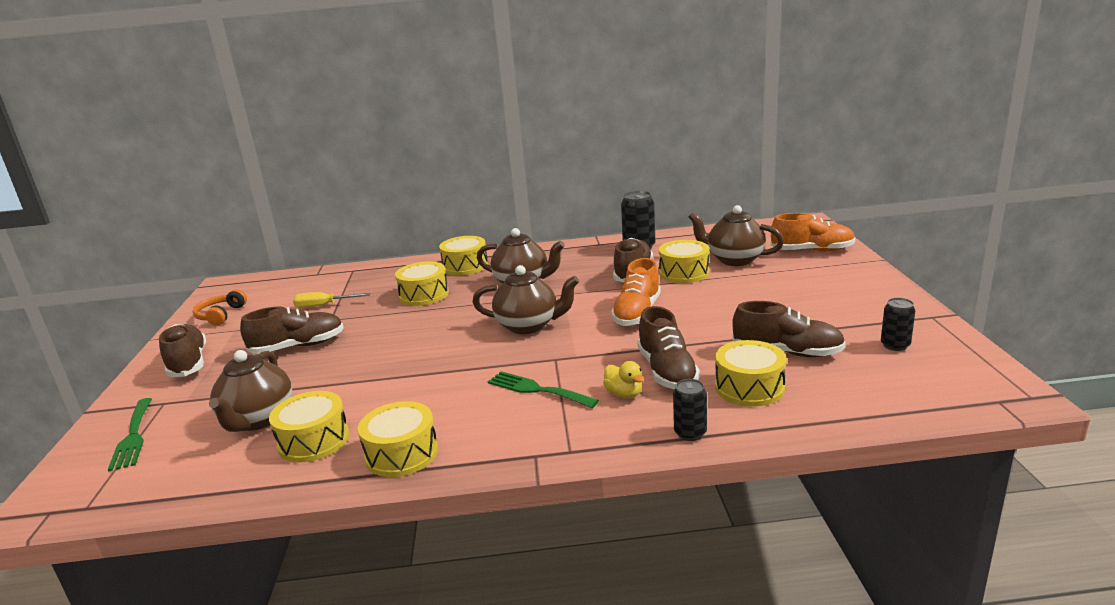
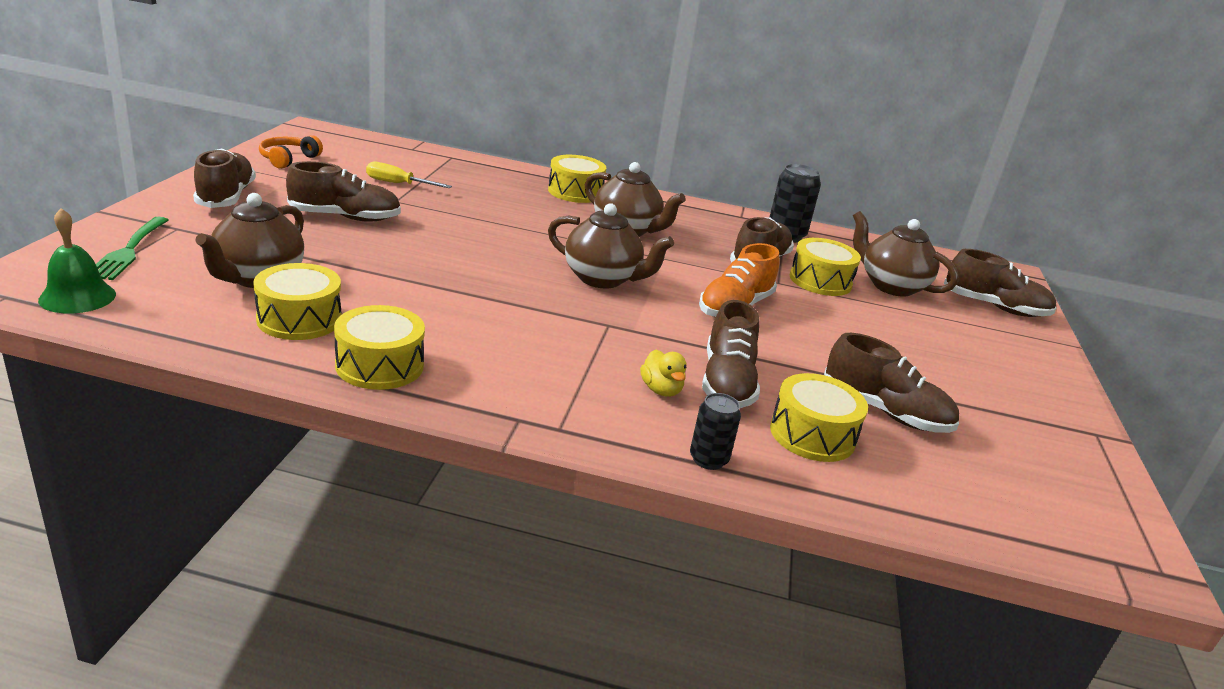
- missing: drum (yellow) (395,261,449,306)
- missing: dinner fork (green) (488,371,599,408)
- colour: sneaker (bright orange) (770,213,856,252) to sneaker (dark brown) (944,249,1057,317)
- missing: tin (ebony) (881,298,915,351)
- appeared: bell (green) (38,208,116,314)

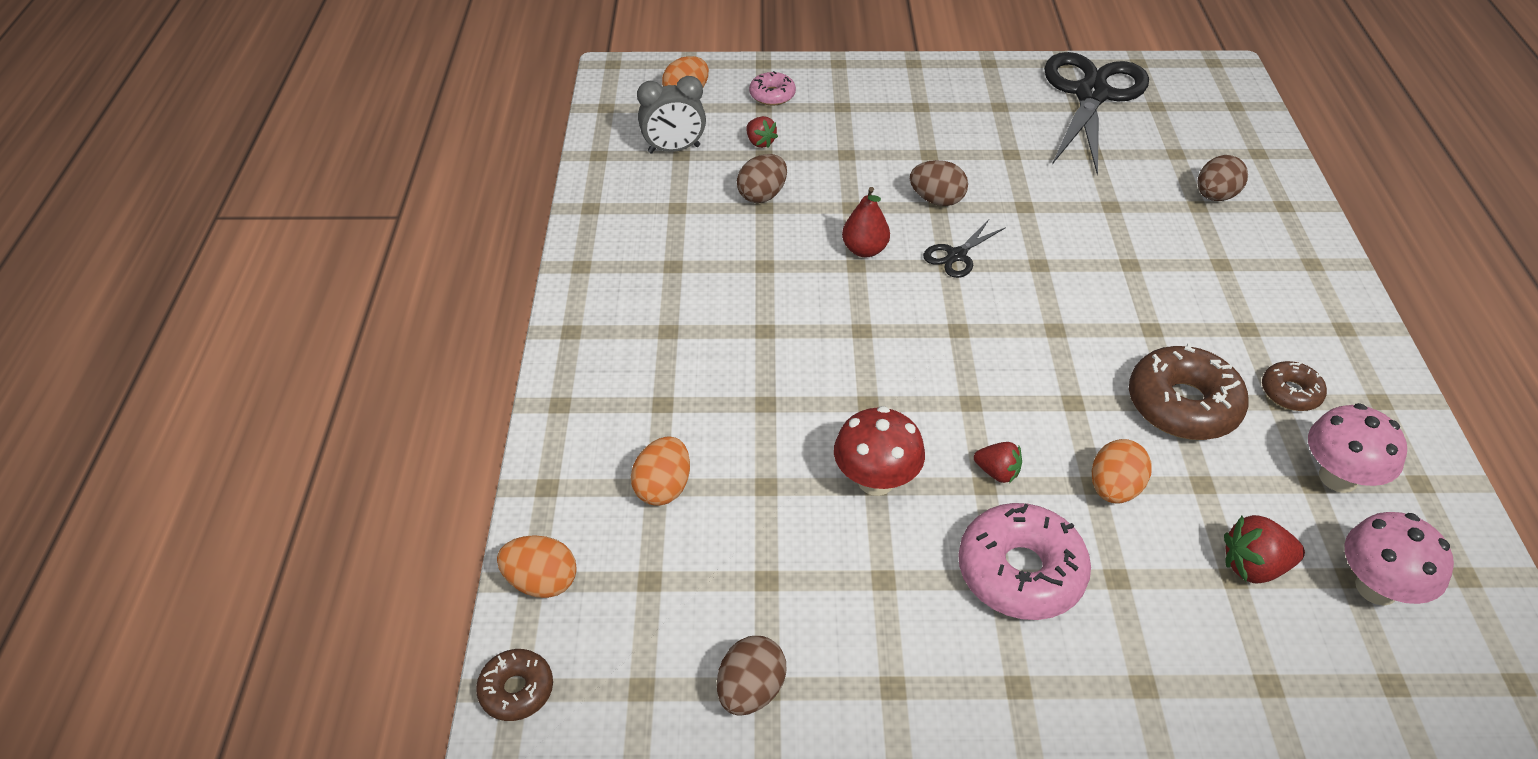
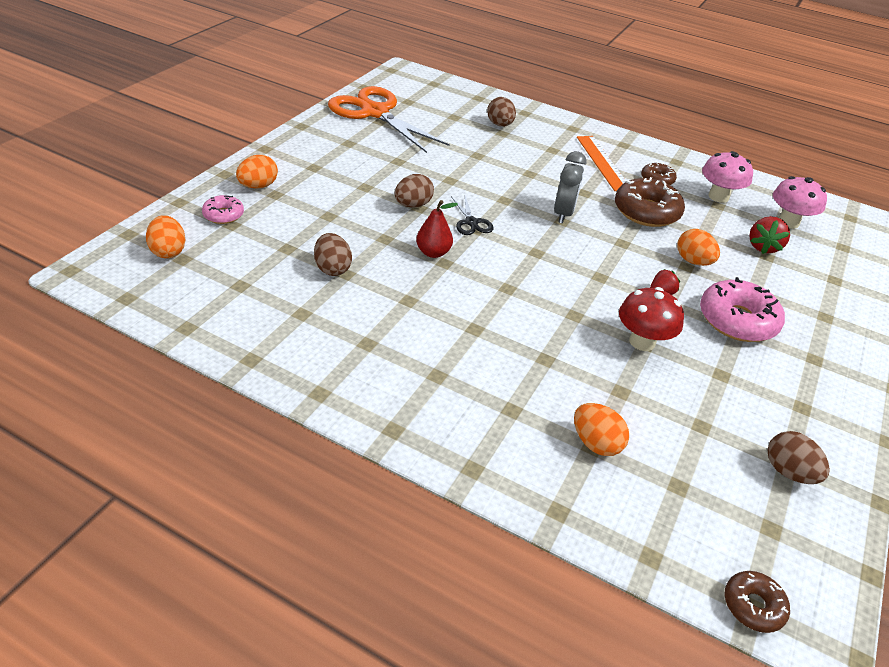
- relocated: egg shape (bright orange) (497,535,577,598) to (236,155,278,188)
- relocated: bedside clock (gray) (637,76,706,154) to (554,151,587,223)
- missing: berry (scarlet) (747,116,778,148)
- colour: shears (ebony) (1044,52,1149,175) to shears (bright orange) (328,86,450,153)
- appeared: ruler (bright orange) (577,136,626,191)

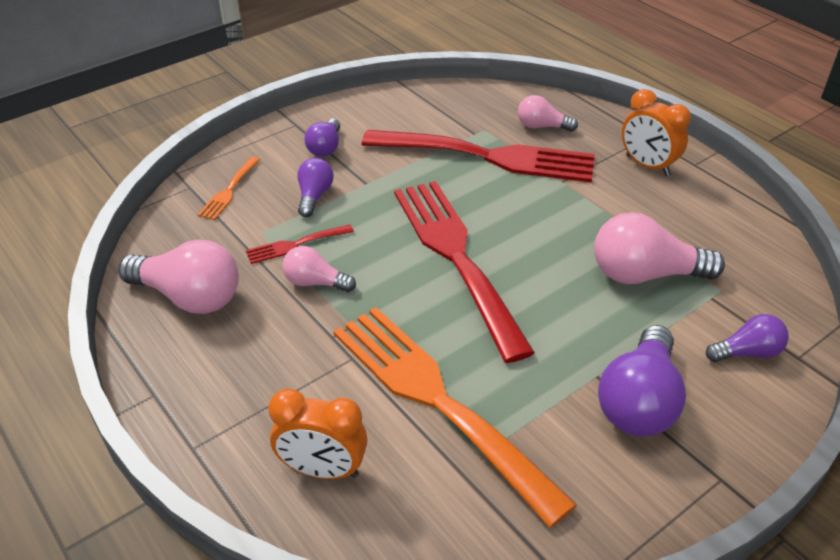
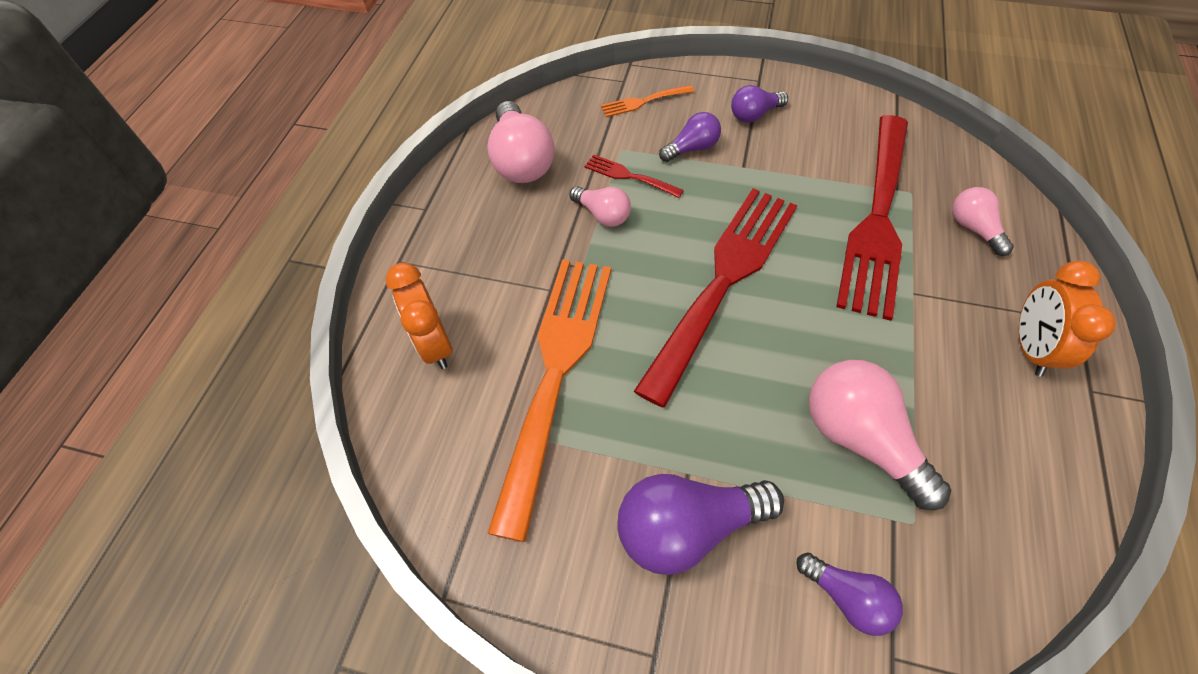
- spun: light bulb (rose-pink) (283,246,356,292) = (569,186,631,227) 150 degrees clockwise
- spun: dinner fork (scarlet) (361,130,595,183) = (836,115,908,321) 45 degrees clockwise

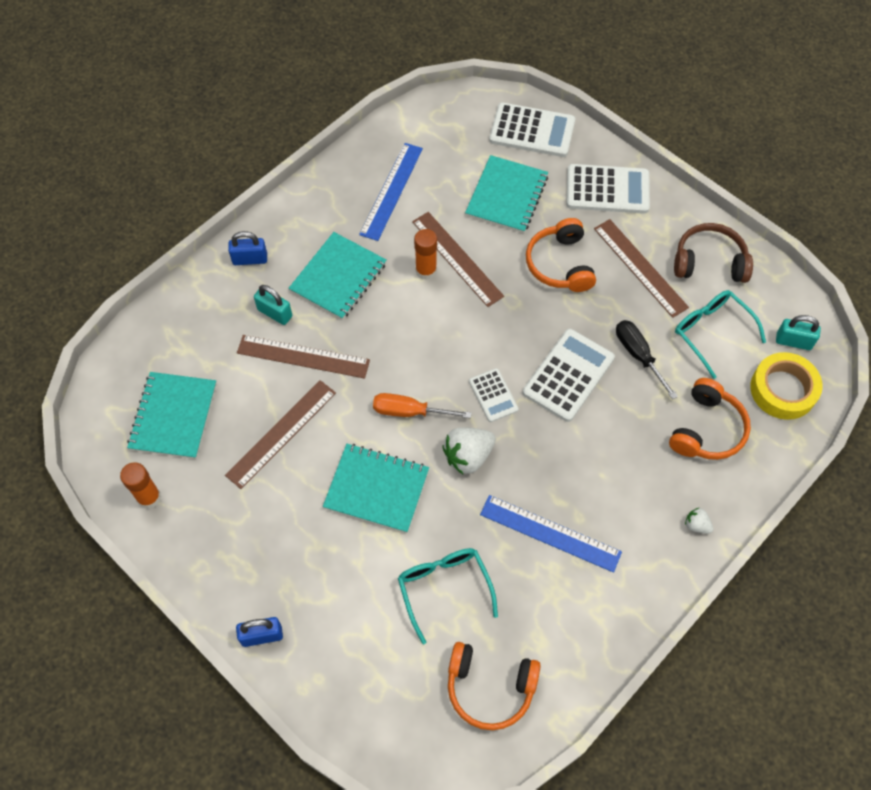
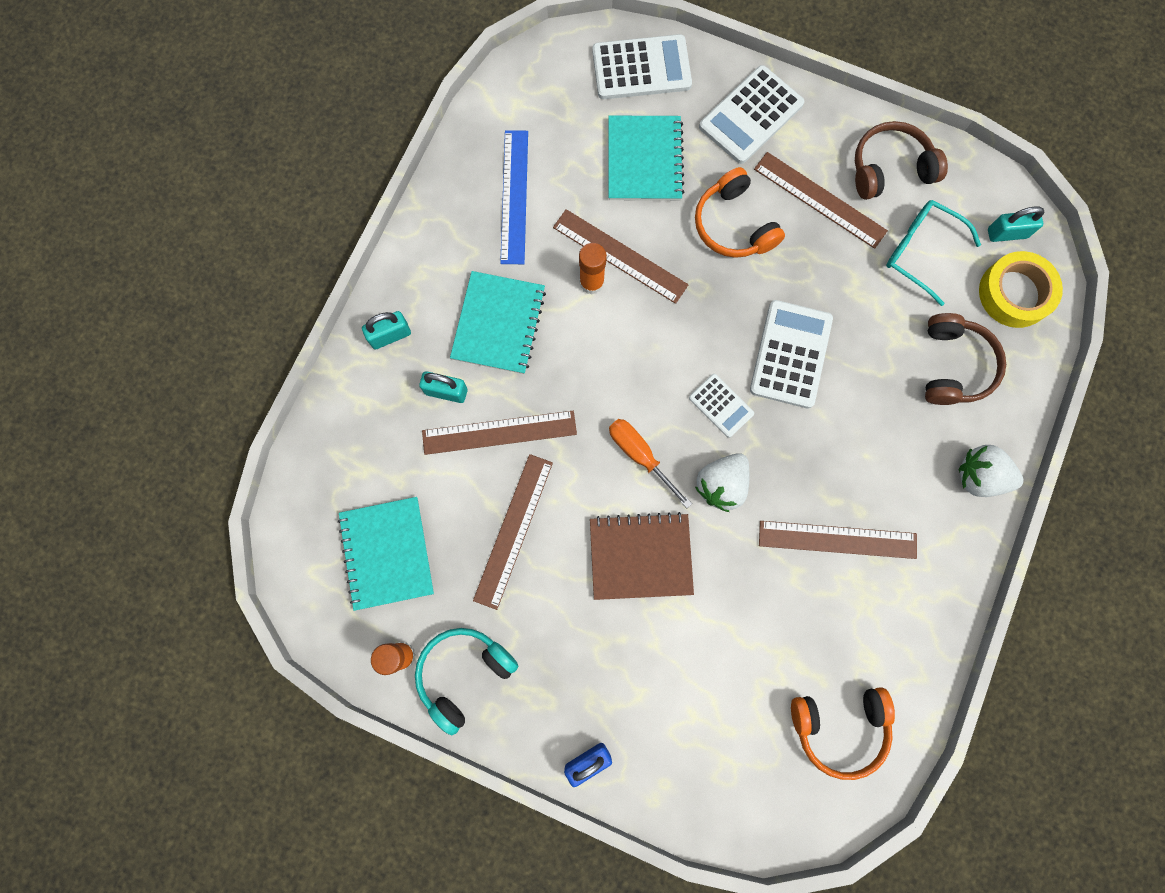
- colour: lock (royal blue) (228,231,267,265) to lock (aqua) (362,311,411,349)
- colour: notepad (aqua) (323,444,429,533) to notepad (dark brown) (590,512,694,600)
- spun: screwdriver (bright orange) (373,393,472,418) = (609,419,692,508) 60 degrees clockwise
- missing: eyeglasses (aqua) (398,548,498,644)
- colour: ruler (royal blue) (480,495,622,572) to ruler (dark brown) (759,521,917,559)
- spun: adding machine (white) (566,164,650,214) = (699,65,804,164) 150 degrees clockwise
- missing: screwdriver (ebony) (616,320,678,399)
- colour: headphones (bright orange) (669,378,751,460) to headphones (dark brown) (925,313,1006,405)
- size: berry (white) (685,508,714,534) = (959,445,1023,497) x1.96
- appeared: headphones (aqua) (415,628,518,735)

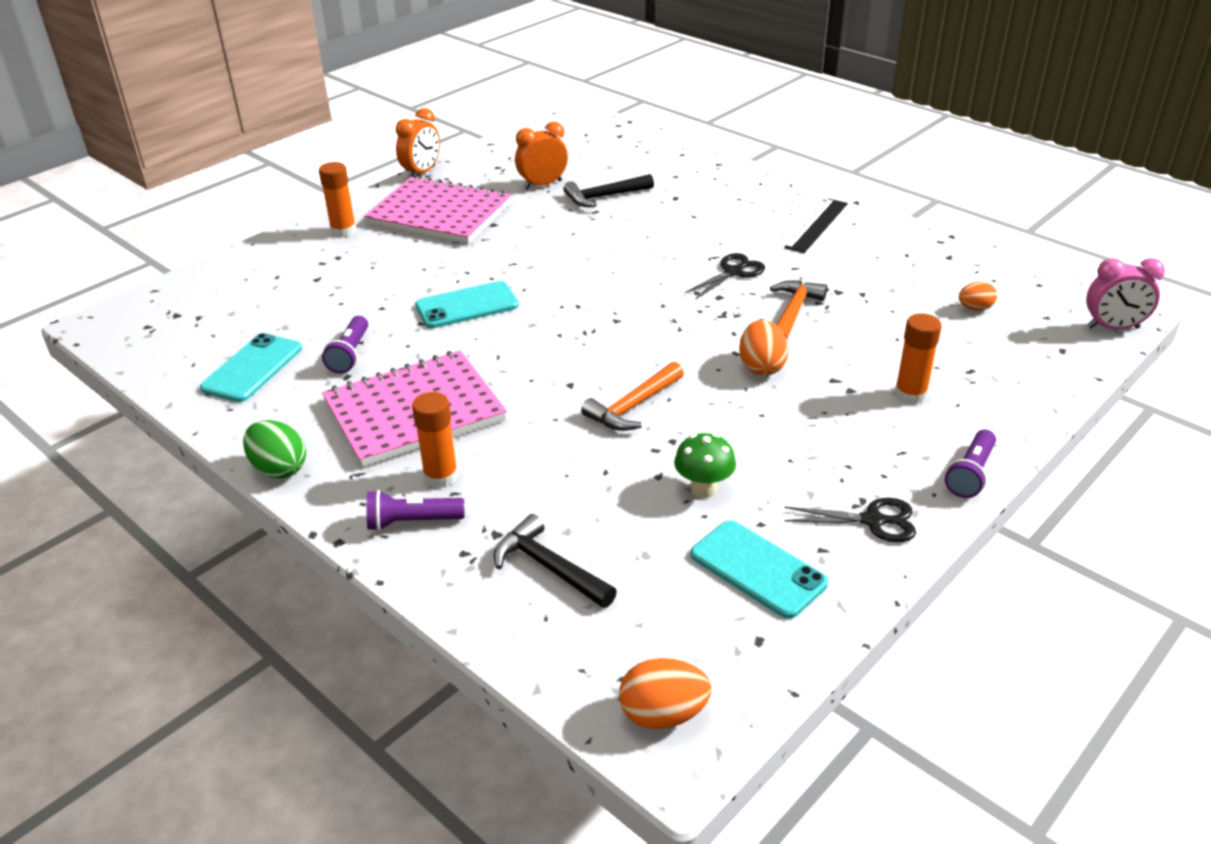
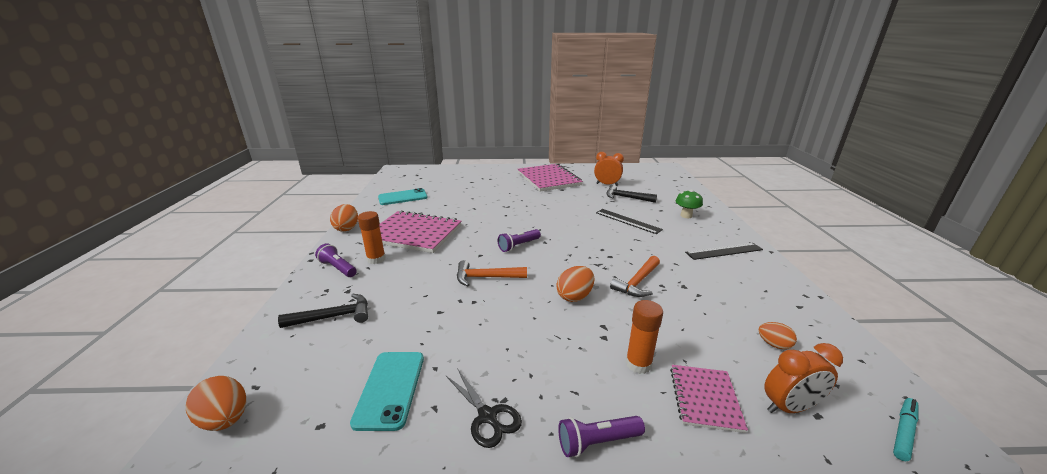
- colour: egg shape (green) (243,420,306,479) to egg shape (bright orange) (330,204,358,232)
- missing: glue (bright orange) (319,162,356,237)
- relocated: torch (violet) (322,316,368,374) to (498,229,541,252)
- relocated: bedside clock (bright orange) (396,108,440,179) to (764,343,843,413)
- missing: mobile phone (aqua) (415,281,519,328)
- spun: claw hammer (ebony) (494,514,617,608) = (278,294,368,328) 75 degrees clockwise
- relocated: mushroom (green) (674,433,736,498) to (675,189,703,218)
- missing: shears (ebony) (685,253,765,299)
- spun: claw hammer (bright orange) (770,280,827,339) = (610,256,660,297) 150 degrees clockwise
- exchanged: bedside clock (rose-pink) (1086,258,1165,330) to marker (aqua) (893,398,919,461)
- appeared: ruler (ebony) (596,209,663,234)
- appeared: notepad (rose-pink) (670,365,748,433)

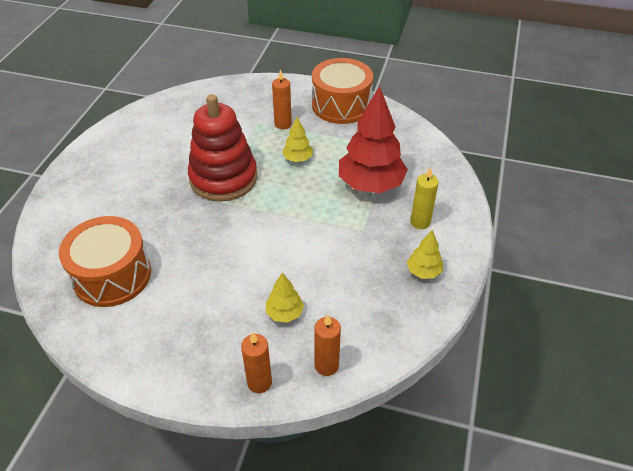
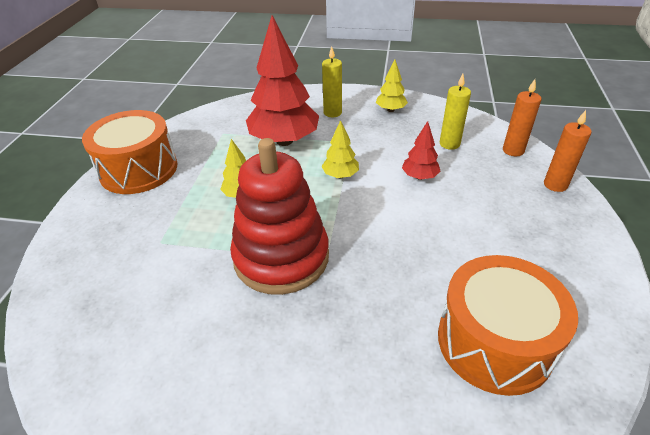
- relocated: fir tree (yellow) (266,273,304,322) to (321,120,359,178)
- missing: wax candle (bright orange) (272,69,292,129)
- appeared: fir tree (scarlet) (402,121,440,180)
- appeared: wax candle (yellow) (440,74,471,150)

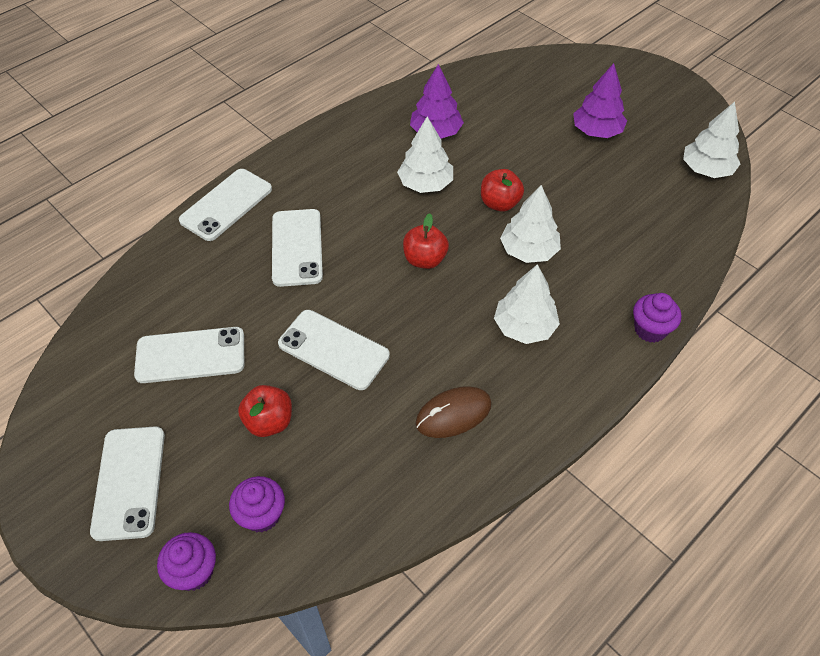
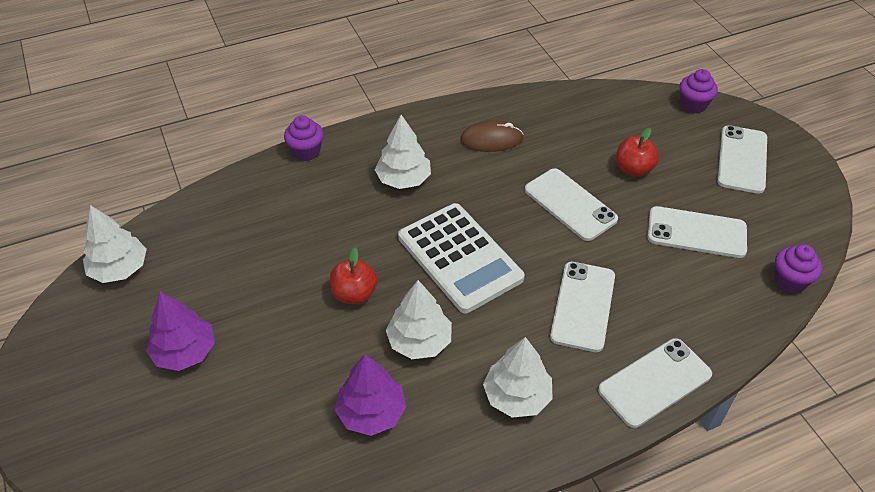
- relocated: cupcake (violet) (229,476,285,532) to (775,244,823,293)
- exchanged: apple (scarlet) (403,213,449,269) to adding machine (white) (398,203,525,313)
- relocated: fir tree (white) (500,185,561,263) to (483,337,553,418)

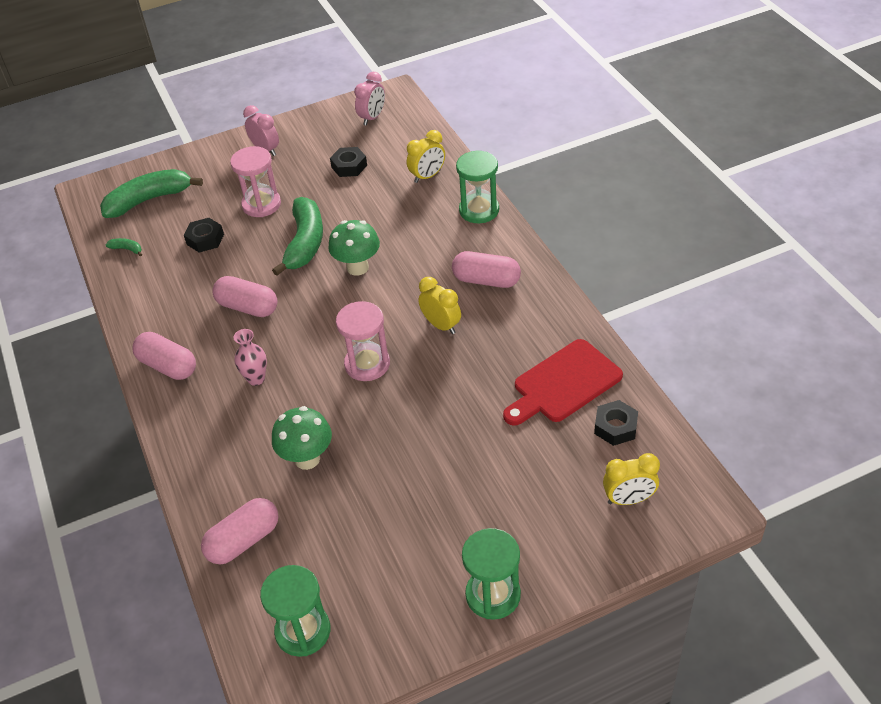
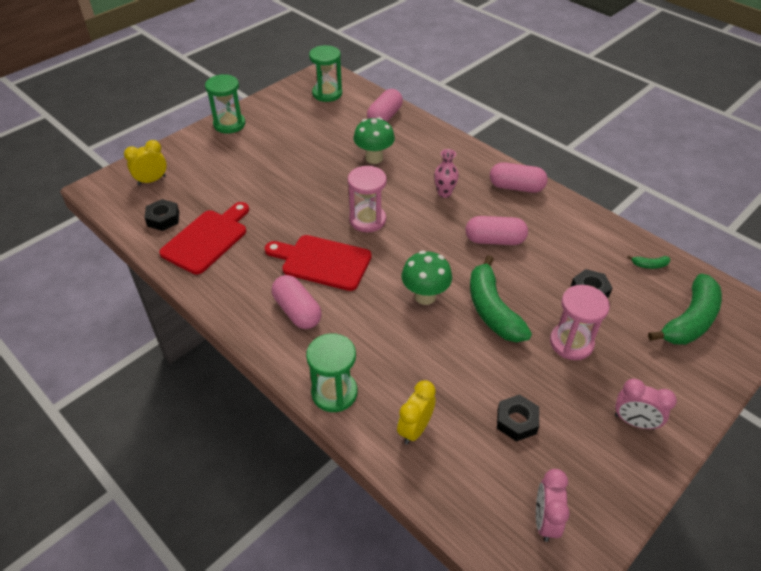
- exchanged: bedside clock (yellow) (419,277,461,334) to bread board (scarlet) (265,235,372,291)
- spun: pill shape (rose-pink) (452,251,521,288) = (272,275,322,329) 60 degrees clockwise

